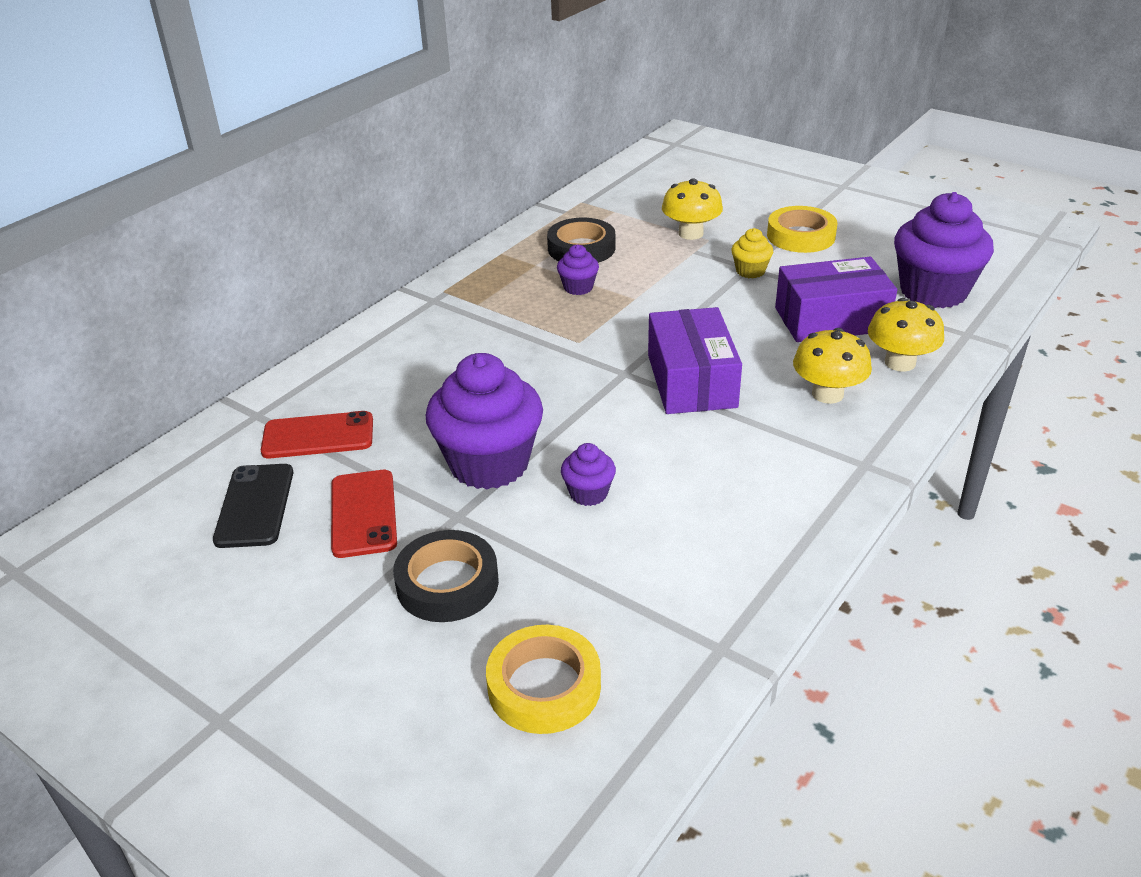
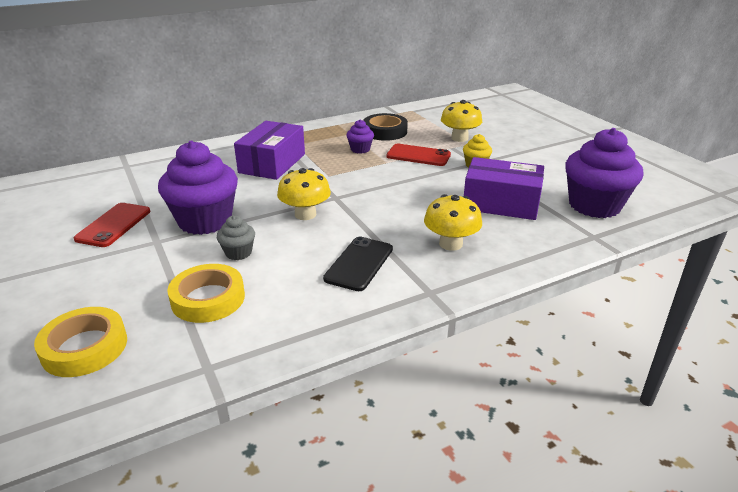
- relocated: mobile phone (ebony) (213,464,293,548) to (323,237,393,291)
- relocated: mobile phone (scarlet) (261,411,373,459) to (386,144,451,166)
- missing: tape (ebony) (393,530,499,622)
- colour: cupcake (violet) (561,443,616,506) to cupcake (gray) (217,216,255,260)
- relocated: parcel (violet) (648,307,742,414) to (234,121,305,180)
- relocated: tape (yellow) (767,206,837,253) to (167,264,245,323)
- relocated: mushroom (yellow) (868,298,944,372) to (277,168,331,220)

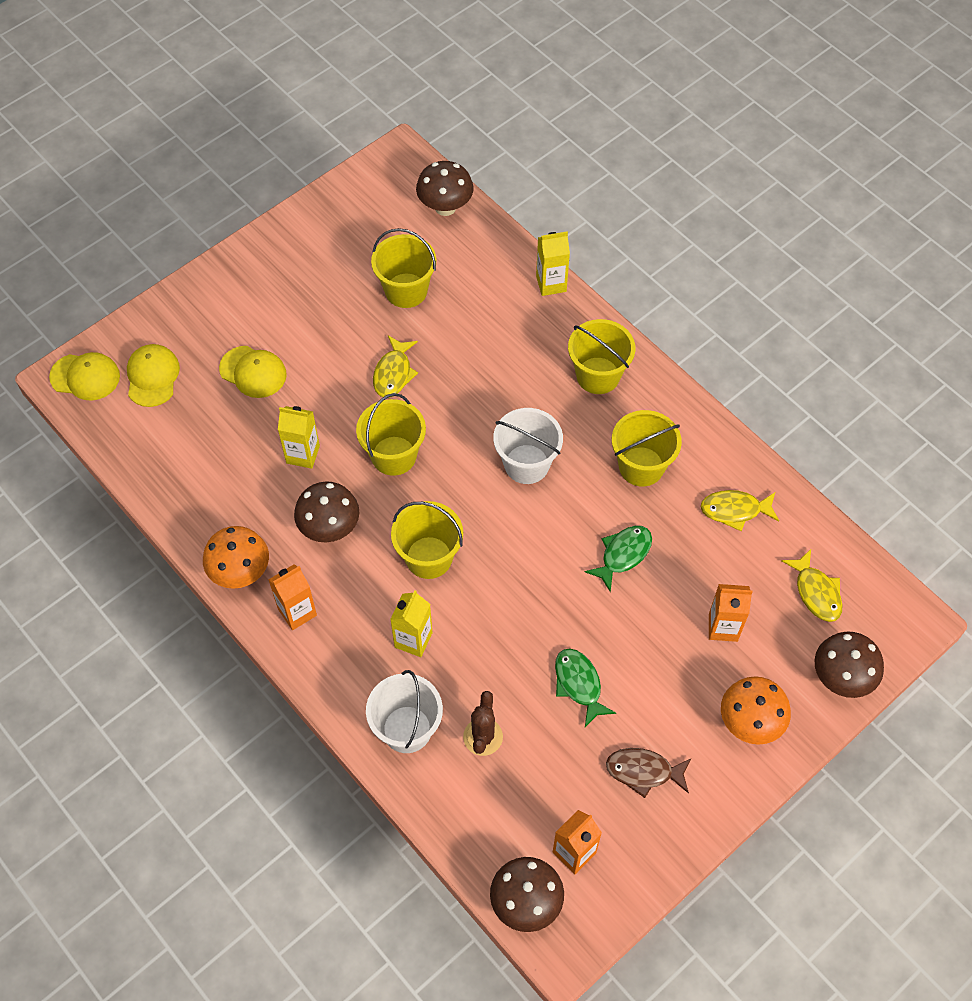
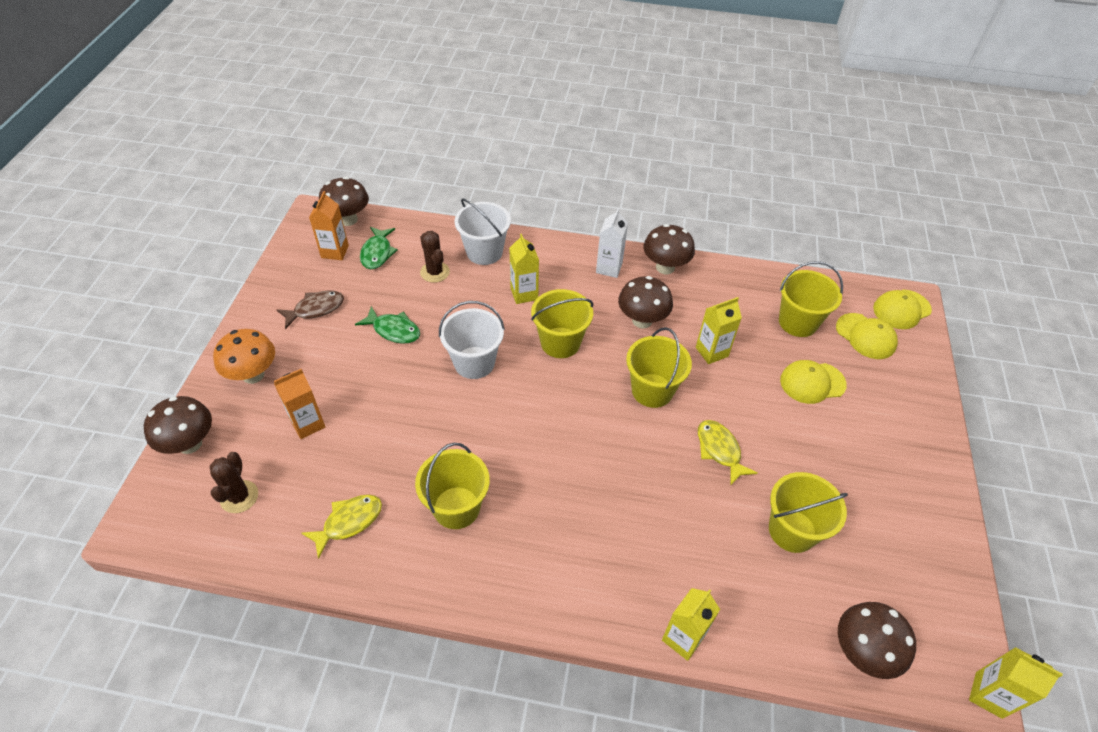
- colour: mushroom (bright orange) (203,526,269,589) to mushroom (dark brown) (643,224,695,274)
- colour: milk carton (bright orange) (268,564,317,630) to milk carton (white) (596,208,628,278)
- relocated: bucket (white) (493,408,563,484) to (439,301,505,379)
- relocated: bucket (yellow) (568,319,635,394) to (779,261,843,337)
- relocated: toy fish (green) (584,526,652,592) to (360,227,398,269)
- exchanged: toy fish (yellow) (782,549,843,622) to cactus (dark brown) (210,452,258,513)
- appeared: milk carton (yellow) (969,647,1063,719)

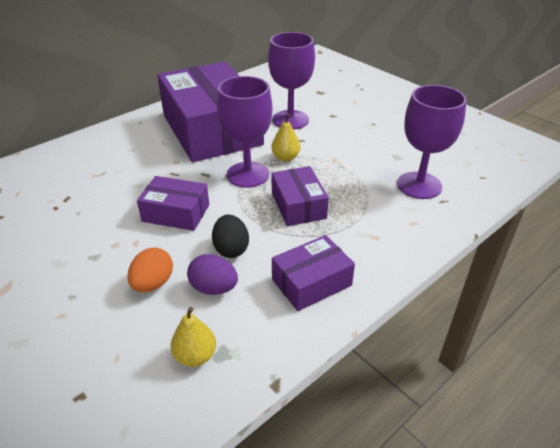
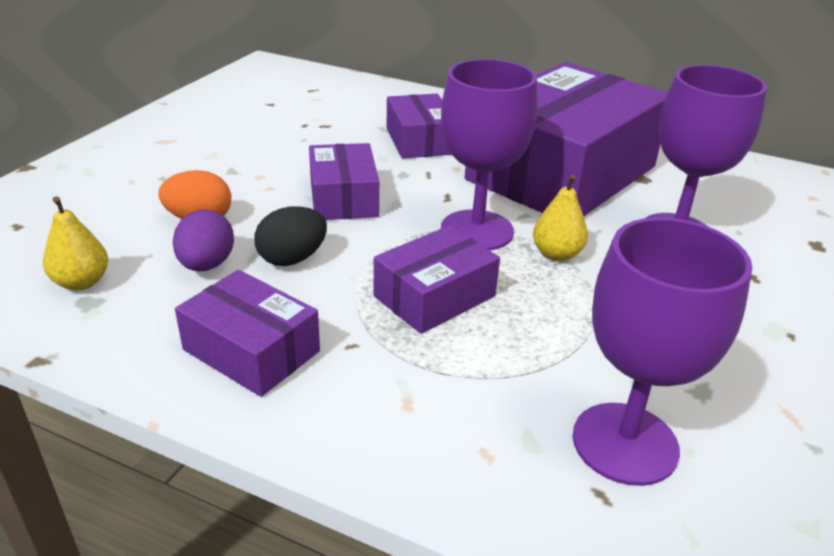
- appeared: parcel (violet) (387,94,451,159)

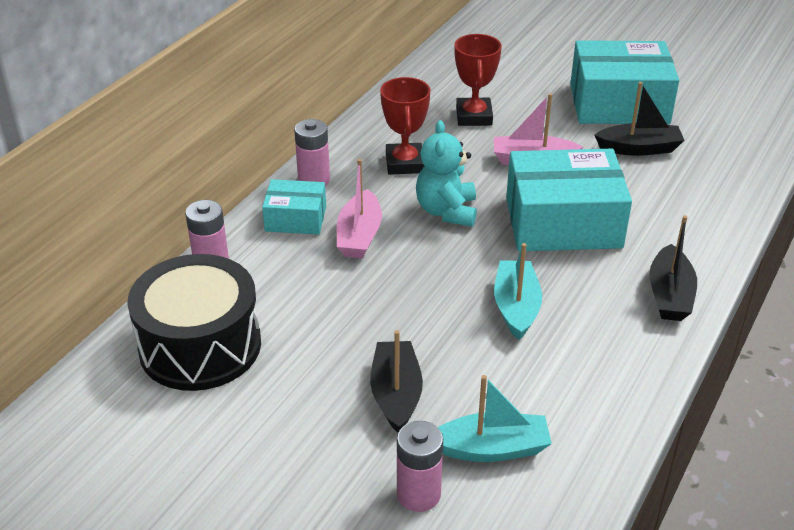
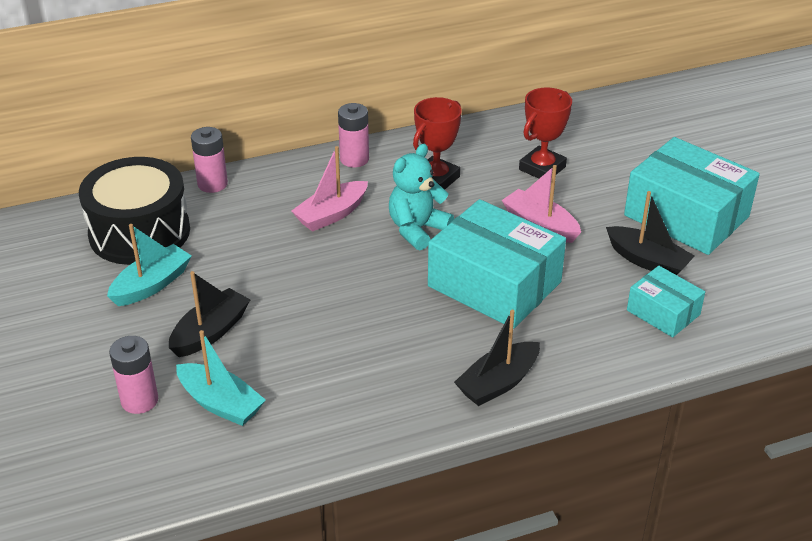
- relocated: parcel (aqua) (262,179,326,235) to (627,266,705,337)
- relocated: sailboat (aqua) (494,243,542,340) to (107,224,192,306)

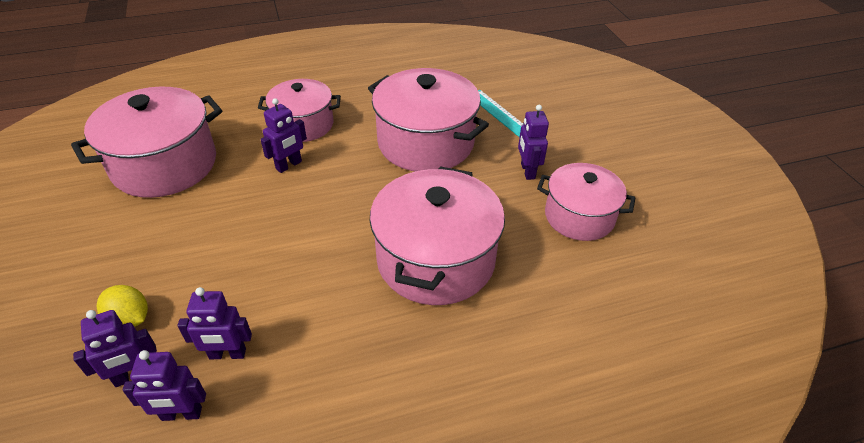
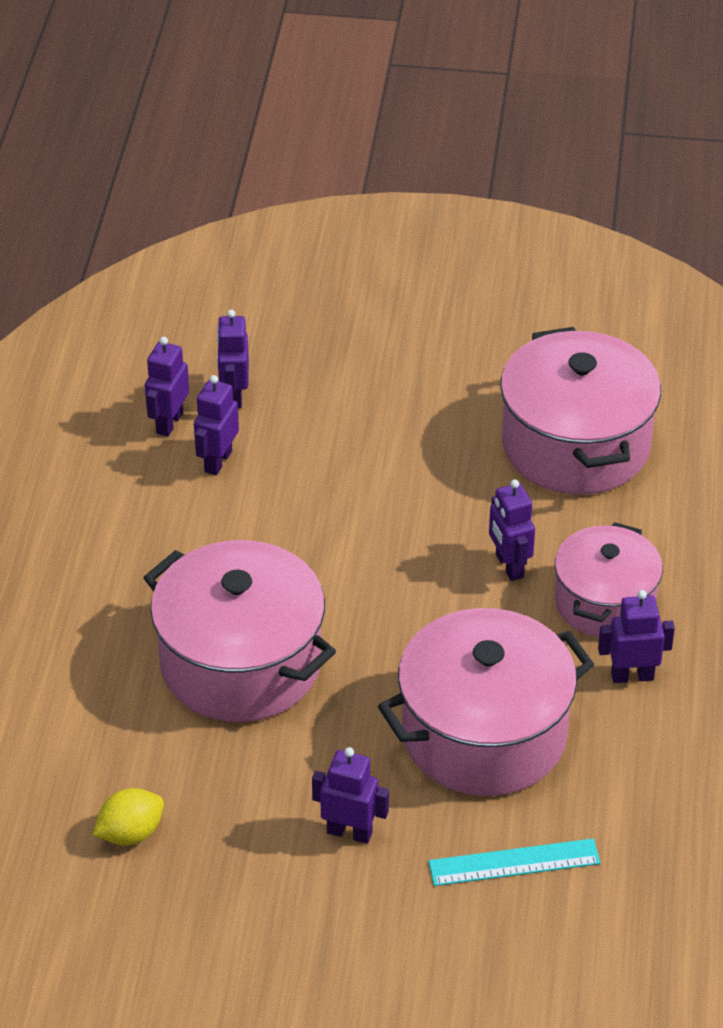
- relocated: lemon (yellow) (97,285,148,327) to (93,788,164,845)
- missing: cooking pot (rose-pink) (537,163,635,241)
- appeared: robot figure (violet) (598,590,675,683)

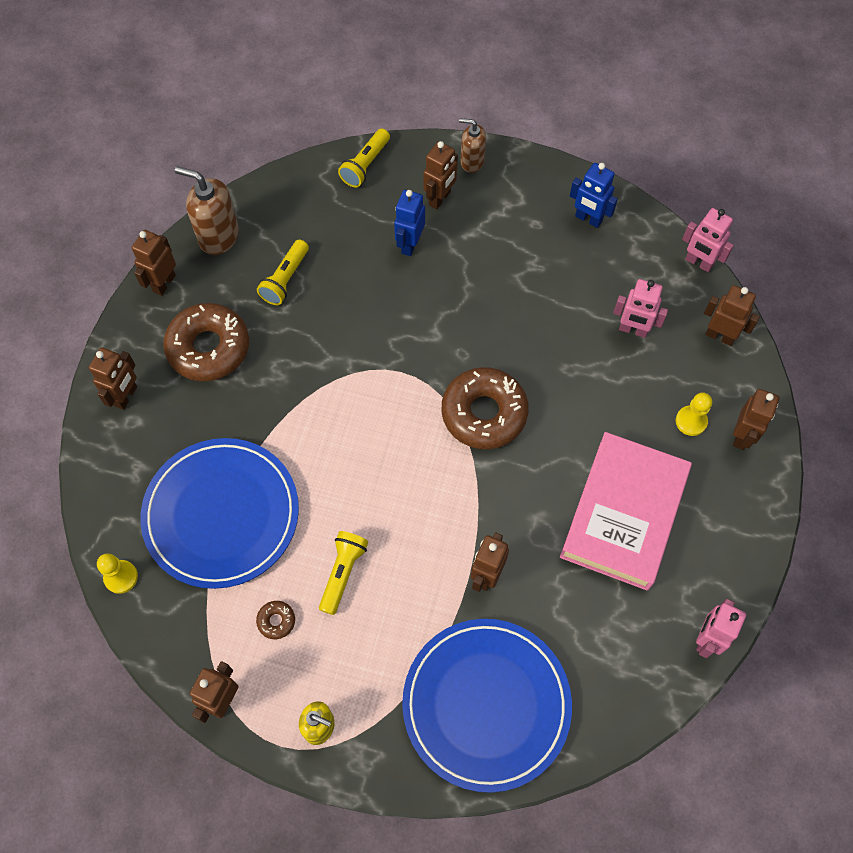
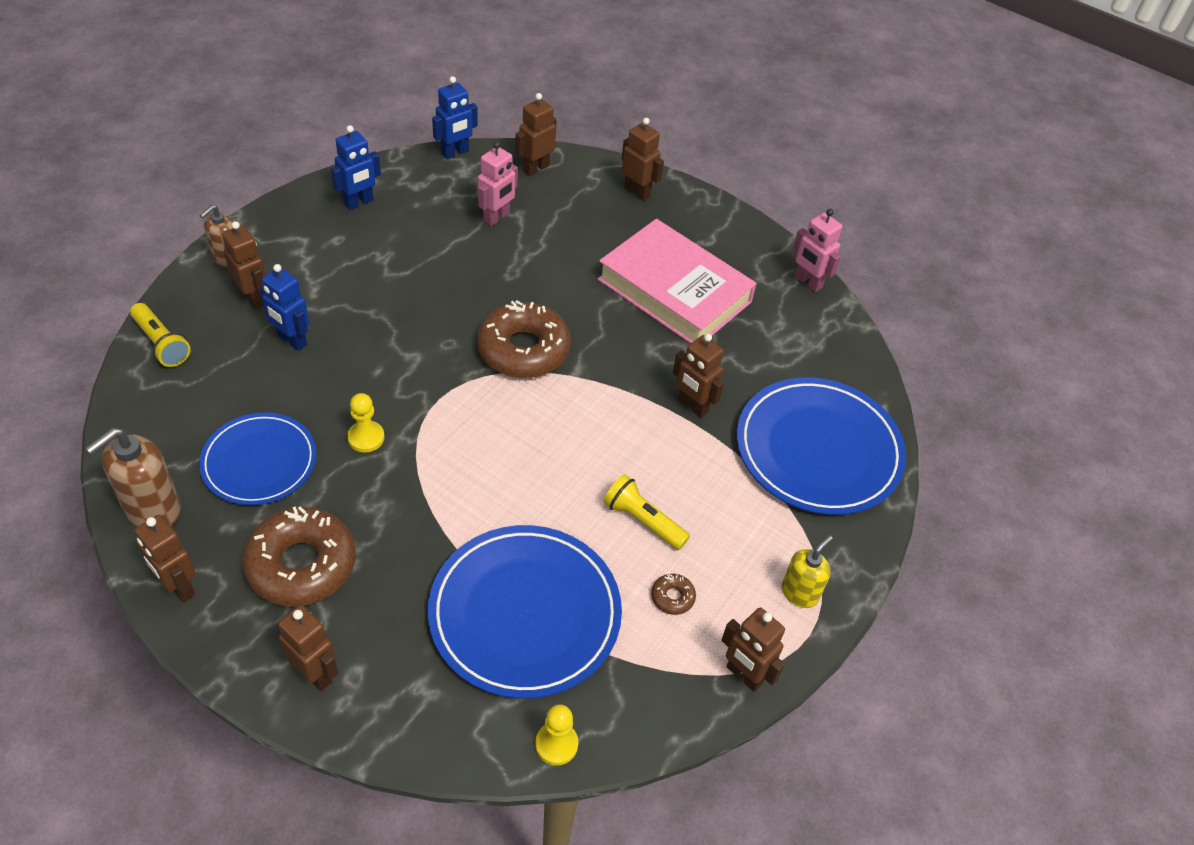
- exchanged: torch (yellow) (257,240,309,305) to dinner plate (royal blue) (199,412,316,505)
- relocated: chess pawn (yellow) (676,392,712,436) to (347,393,384,453)
- colour: robot figure (rose-pink) (682,208,734,272) to robot figure (royal blue) (432,76,478,159)

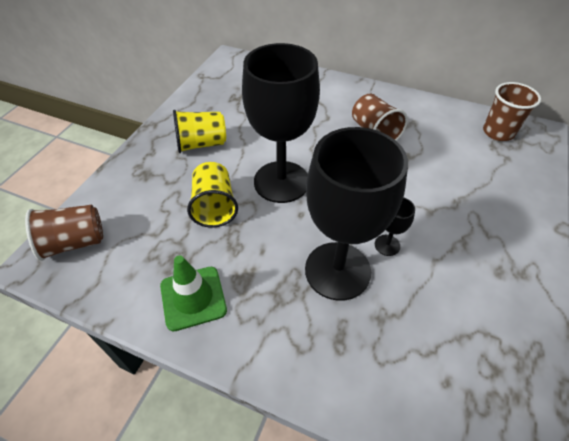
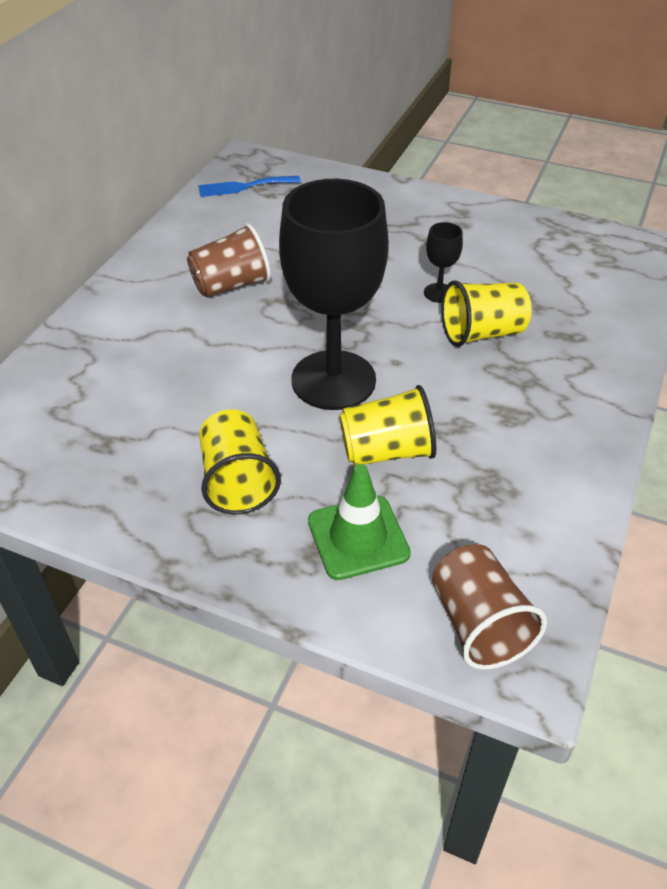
- relocated: road cone (green) (160,255,227,331) to (308,464,411,580)
- exchanged: wine glass (ebony) (305,127,408,301) to beaker (yellow) (441,280,532,347)
- exchanged: beaker (dark brown) (483,82,541,141) to dinner fork (royal blue) (198,176,301,197)

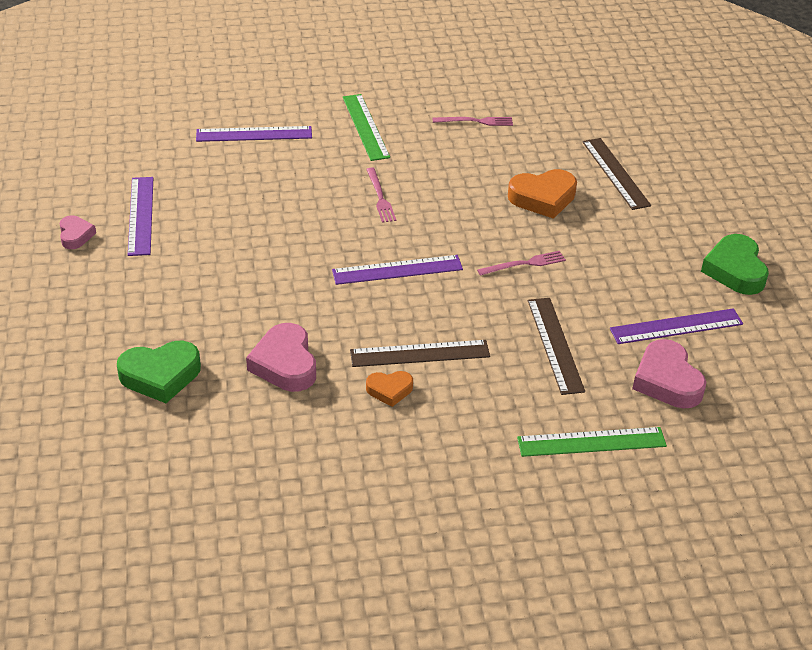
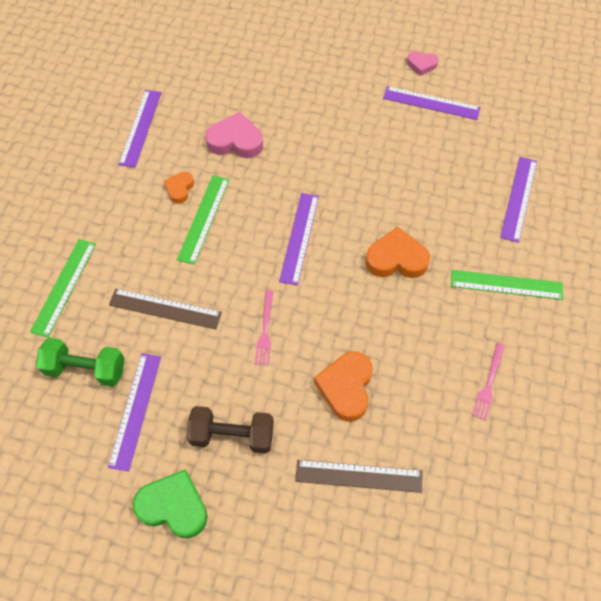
- missing: heart shape (green) (117,341,201,403)
- colour: ruler (dark brown) (350,340,490,367) to ruler (green) (177,175,229,265)
- exchanged: dinner fork (rose-pink) (366,167,396,223) to heart shape (bright orange) (365,226,430,278)
- exchanged: heart shape (rose-pink) (632,339,706,409) to free weight (green) (36,337,125,387)
- appeared: ruler (violet) (118,90,162,168)
- appeared: free weight (dark brown) (187,406,274,453)

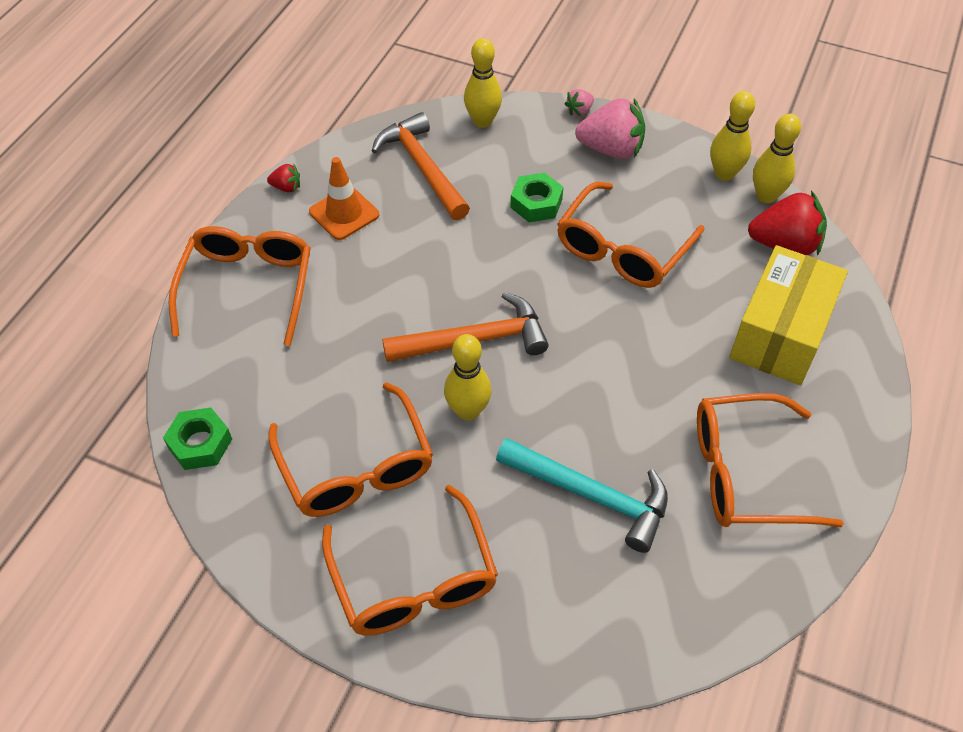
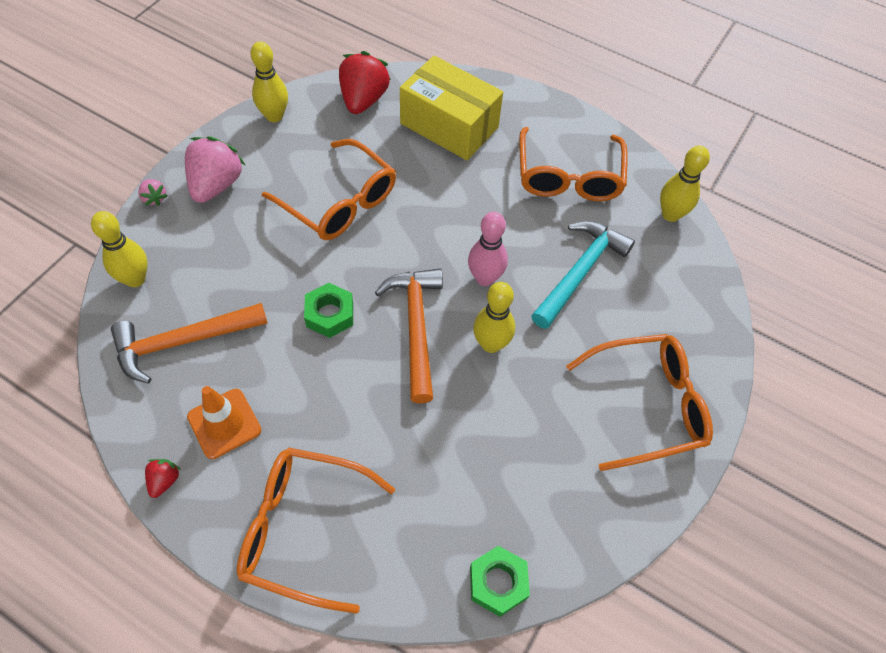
- missing: eyeglasses (bright orange) (268,382,433,517)
- relocated: hex nut (green) (510,173,563,222) to (304,283,353,338)
- relocated: skittle (yellow) (753,114,801,203) to (660,146,710,222)
- appeared: skittle (rose-pink) (468,212,508,286)

